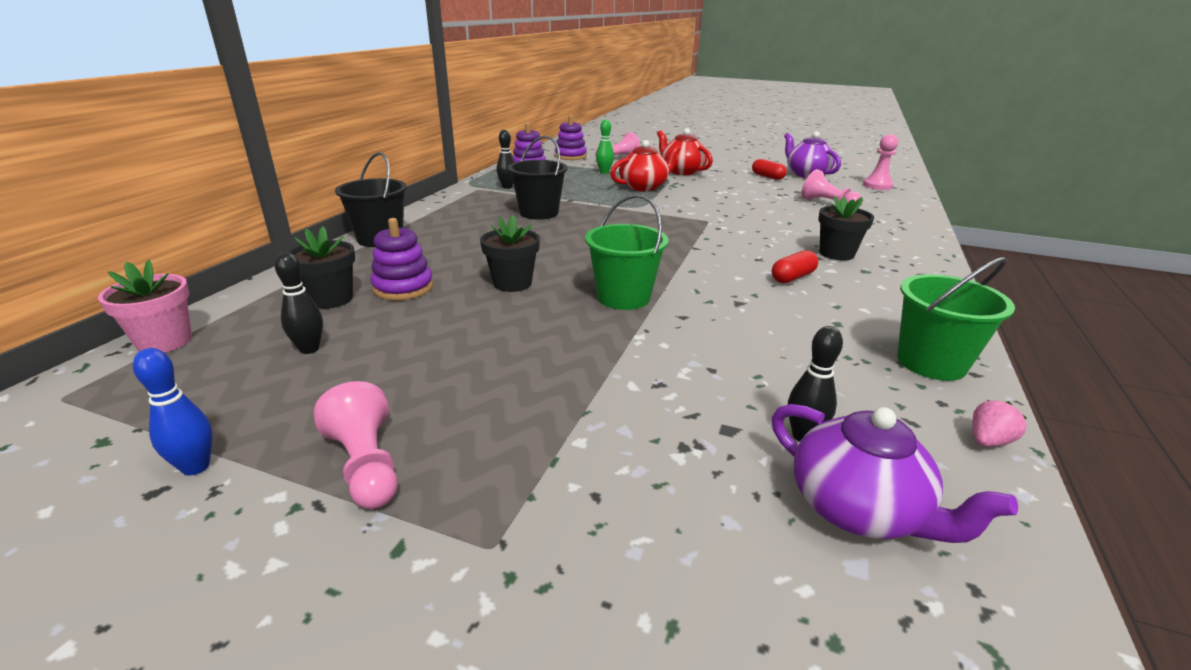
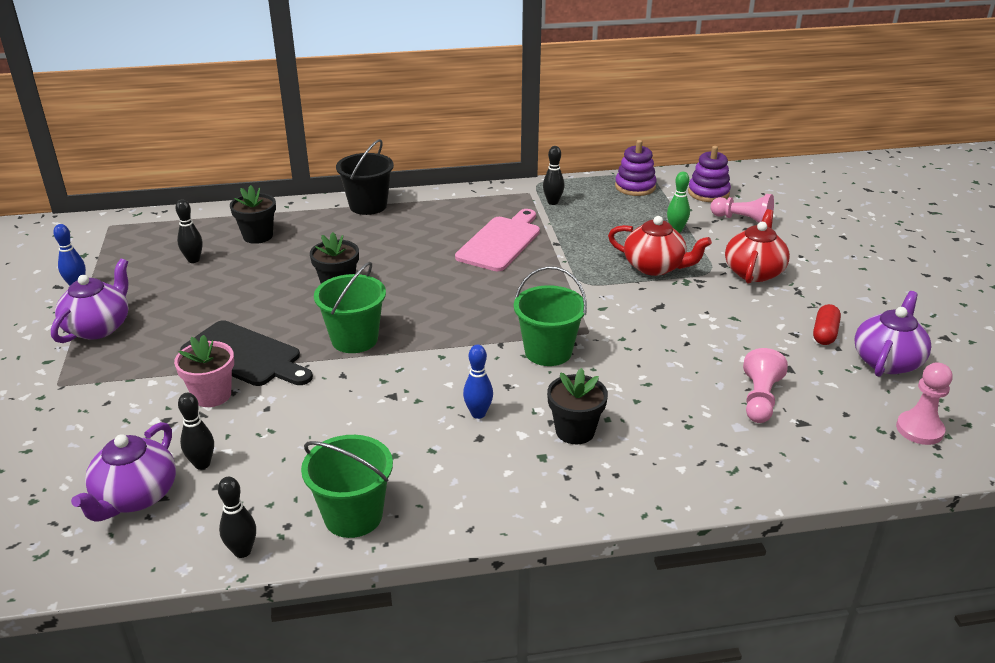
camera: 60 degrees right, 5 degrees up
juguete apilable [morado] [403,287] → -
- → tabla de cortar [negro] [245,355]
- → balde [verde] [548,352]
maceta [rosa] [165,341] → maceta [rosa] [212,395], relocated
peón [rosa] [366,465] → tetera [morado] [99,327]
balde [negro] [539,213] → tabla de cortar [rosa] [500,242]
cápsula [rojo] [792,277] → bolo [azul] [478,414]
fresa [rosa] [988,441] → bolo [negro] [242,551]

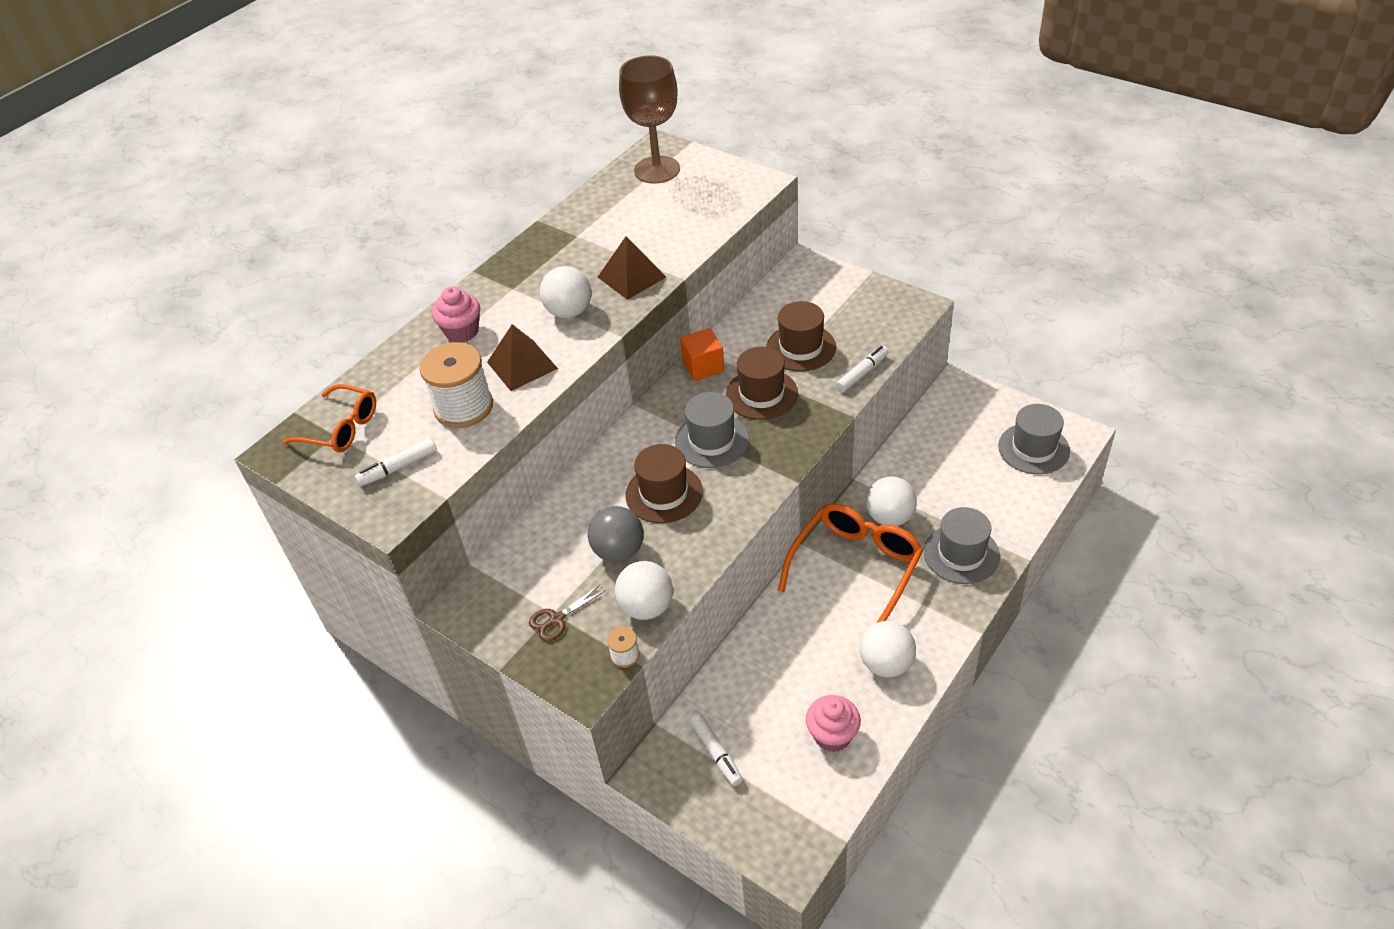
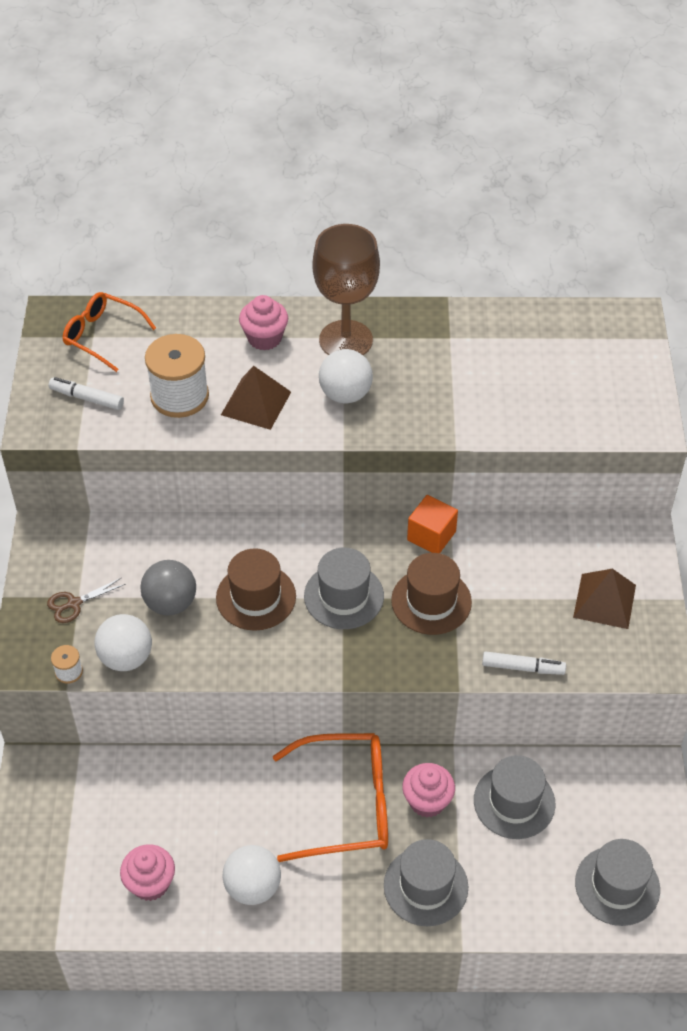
camera: 50 degrees right, 5 degrees up
rotulador [blanco] [716,753] → -
sombrero [marrón] [801,347] → -
- → sombrero [gris] [514,802]
pirámide [marrón] [631,277] → pirámide [marrón] [604,601], relocated
copa [marrón] [657,170] → copa [marrón] [346,340], relocated
pelota [blanco] [890,517] → magdalena [rosa] [427,801]
gafas [naranja] [341,428] → gafas [naranja] [102,336], 135 degrees clockwise
tijeras [marrón] [557,619] → tijeras [marrón] [74,603], 45 degrees counterclockwise

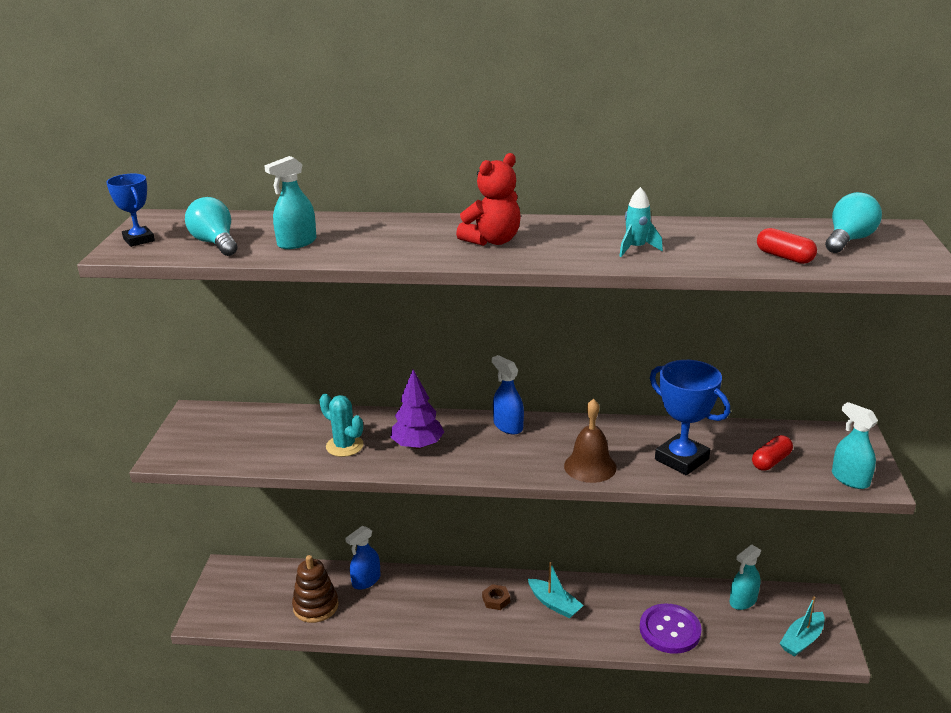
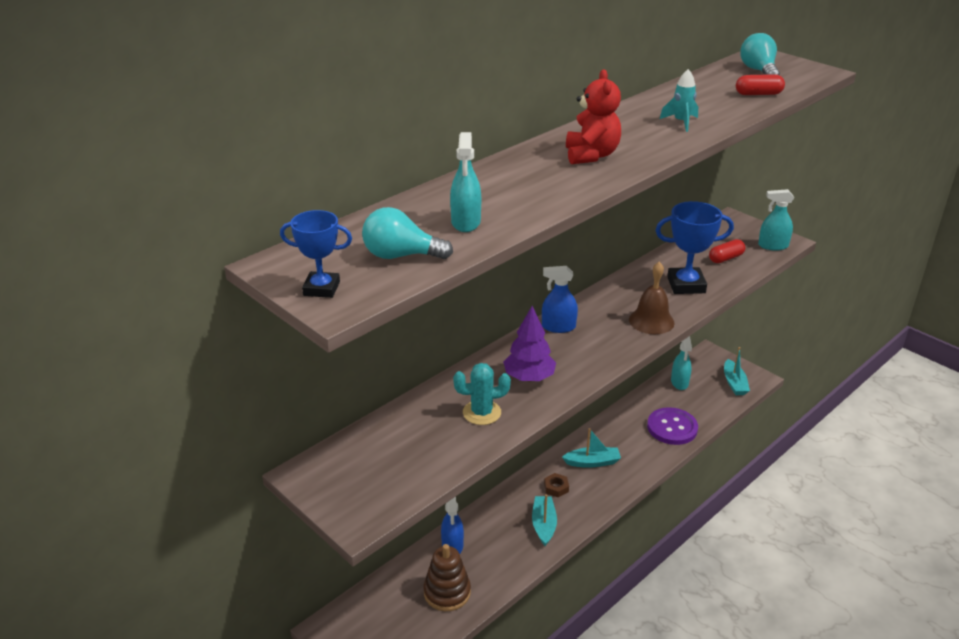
camera: 50 degrees left, 5 degrees up
- → barco [turquesa] [544,524]
cápsula [rojo] [771,461] → cápsula [rojo] [726,258], 60 degrees clockwise

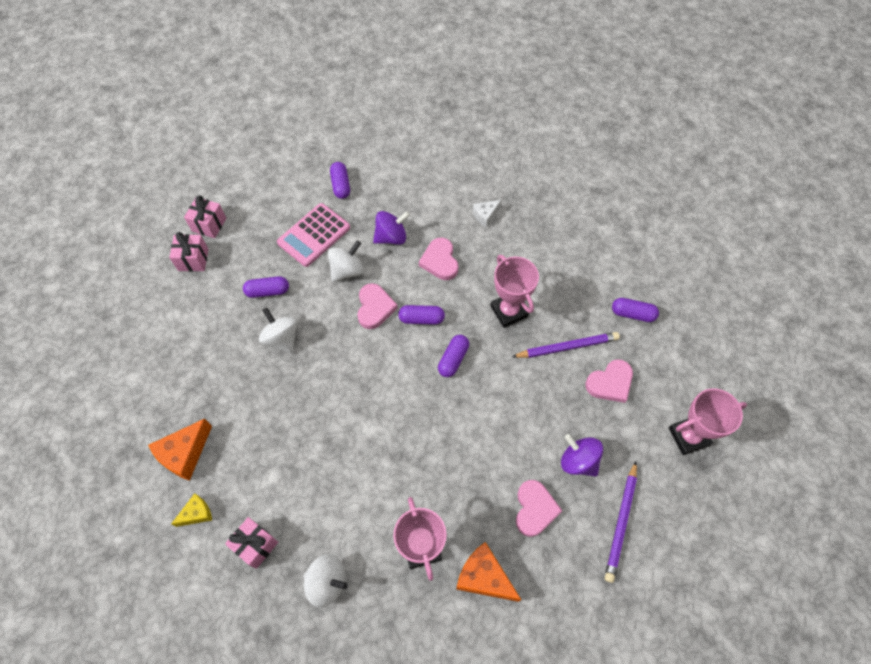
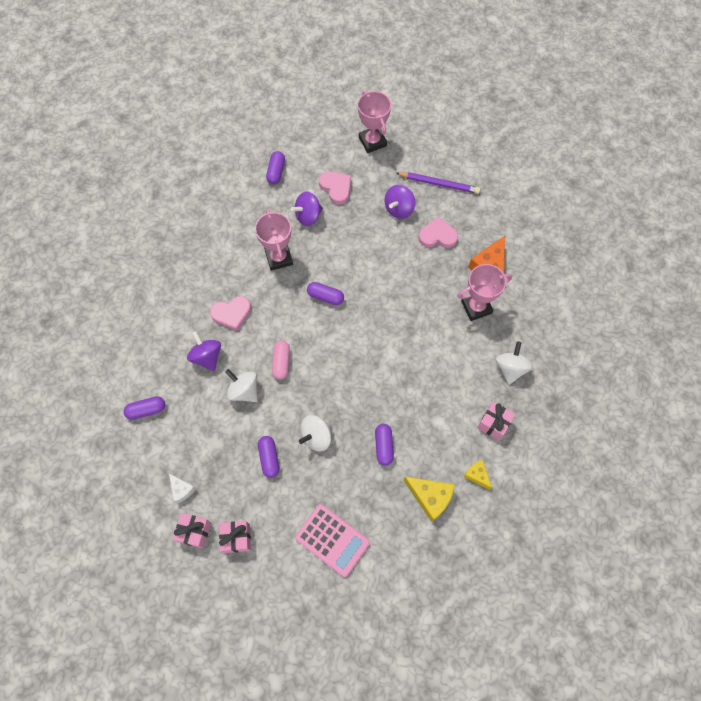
camera: 95 degrees left, 5 degrees up
calculadora [rosa] [314,235] → calculadora [rosa] [332,540], relocated
cápsula [morado] [421,319] → cápsula [morado] [383,446], relocated
queso [blanco] [485,215] → queso [blanco] [182,489], relocated
corazón [rosa] [375,308] → cápsula [rosa] [281,362]
lápiz [morado] [567,347] → peonza [morado] [308,216]
queso [naranja] [185,454] → queso [amarillo] [430,497]
trofeo [rosa] [509,311] → trofeo [rosa] [279,258], 75 degrees counterclockwise

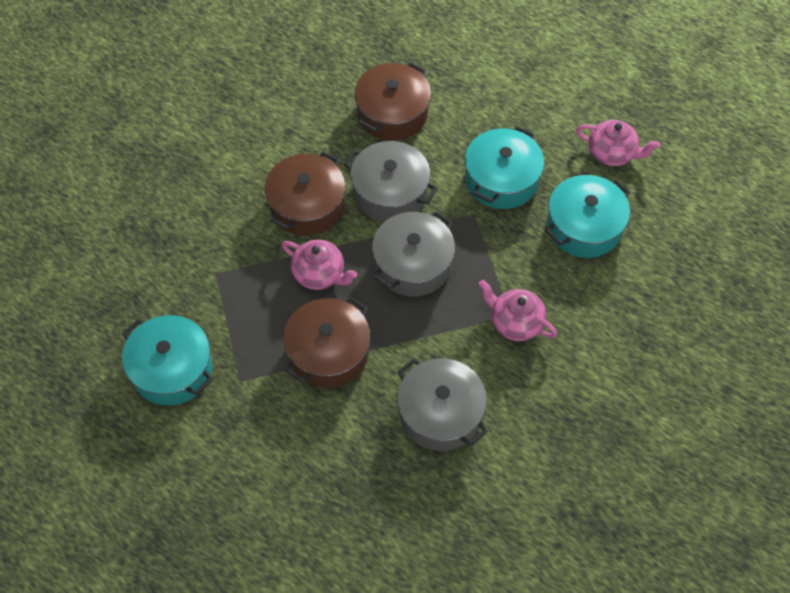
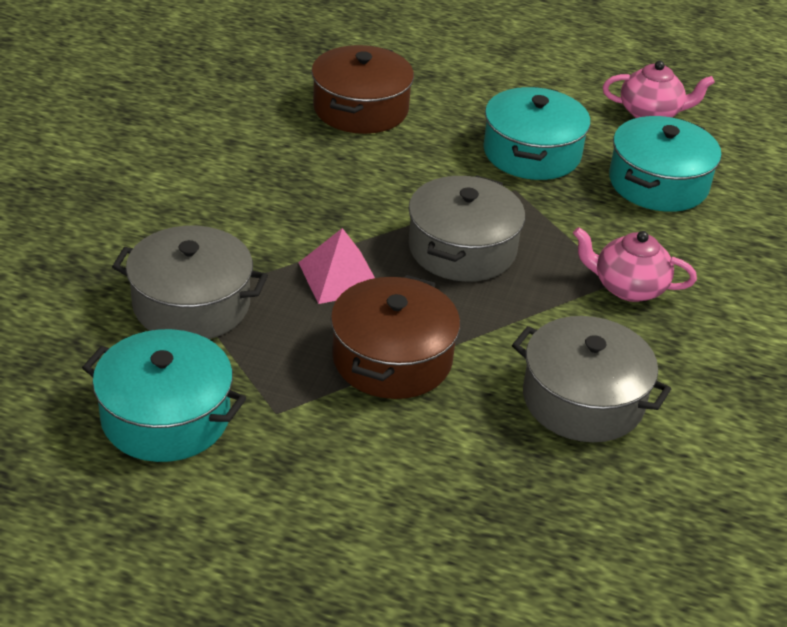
camera: 20 degrees left, 20 degrees down
olla [marrón] [307,205] → -
olla [gris] [390,192] → olla [gris] [191,304], relocated
tetera [rosa] [319,274] → pirámide [rosa] [340,277]

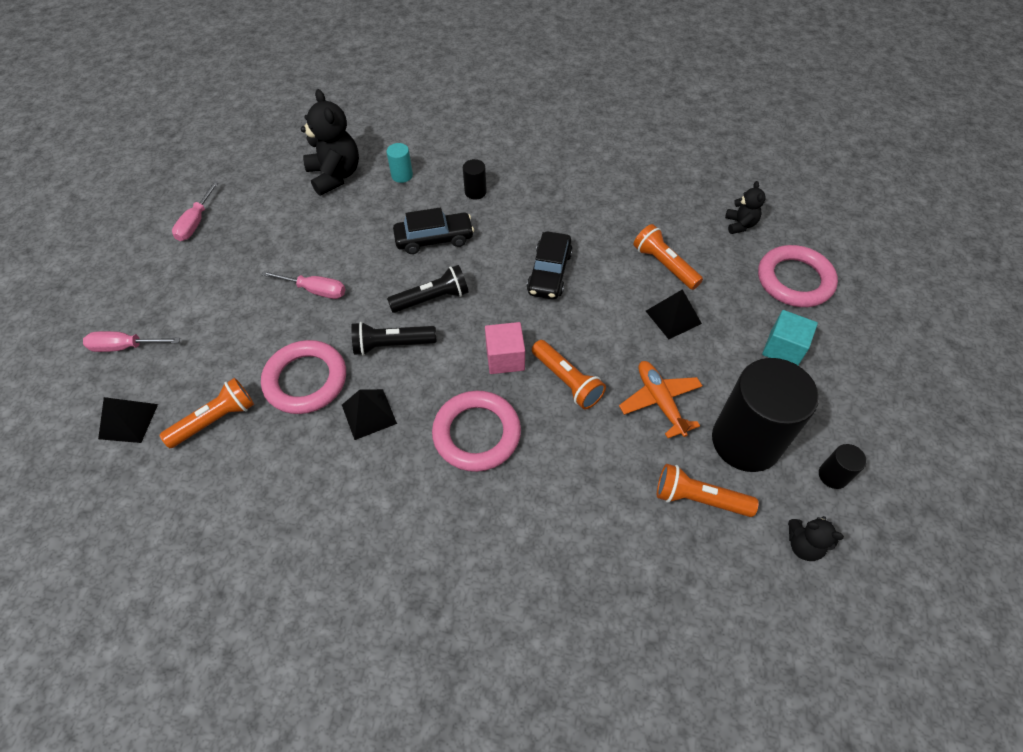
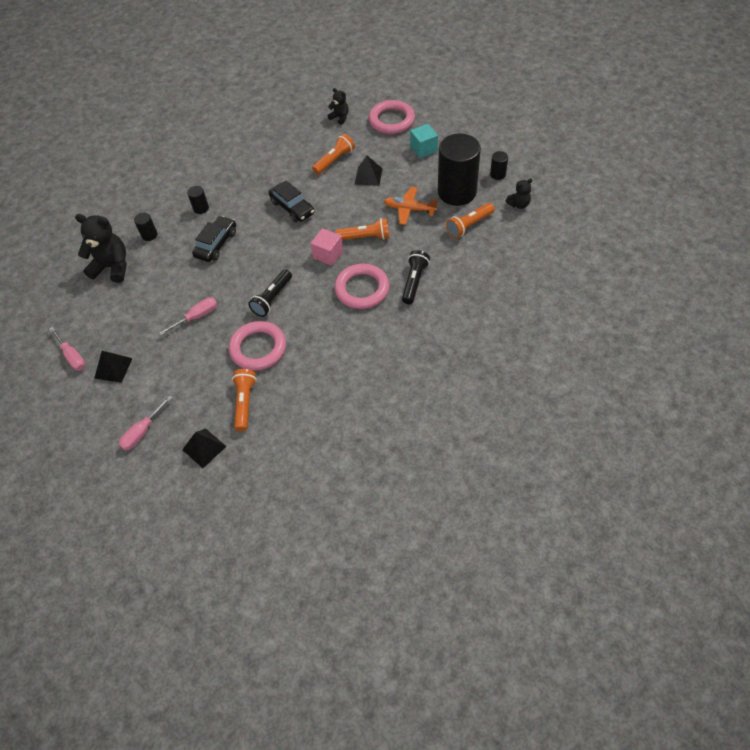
camera: 50 degrees left, 0 degrees up
pirámide [negro] [369,414] → pirámide [negro] [113,368], relocated
lámpara de mano [negro] [432,299] → lámpara de mano [negro] [414,282], relocated
cilindro [turquesa] [402,175] → cilindro [negro] [149,235]
lámpara de mano [naranja] [664,265] → lámpara de mano [naranja] [334,160], 135 degrees clockwise

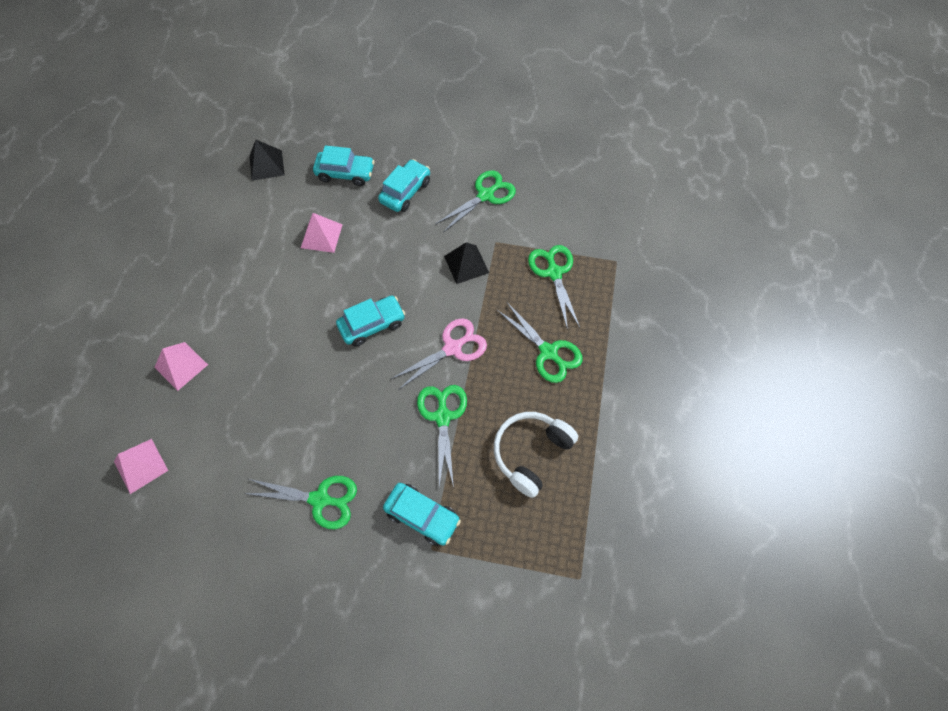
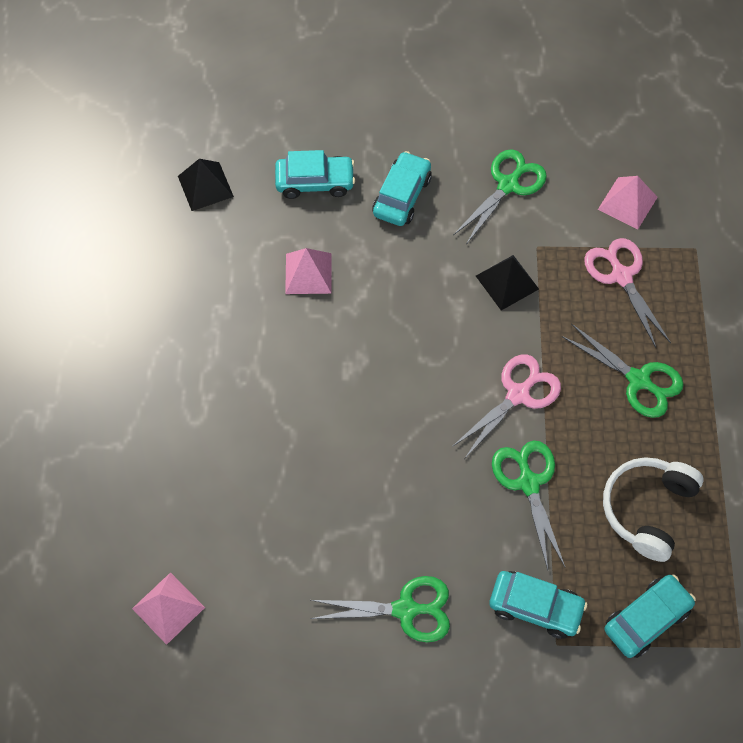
camera: 10 degrees left, 0 degrees up
pirámide [rosa] [181,366] → pirámide [rosa] [627,203], relocated
coche [turquesa] [372,325] → coche [turquesa] [646,619], relocated
tijeras [verde] [554,273] → tijeras [rosa] [621,276]

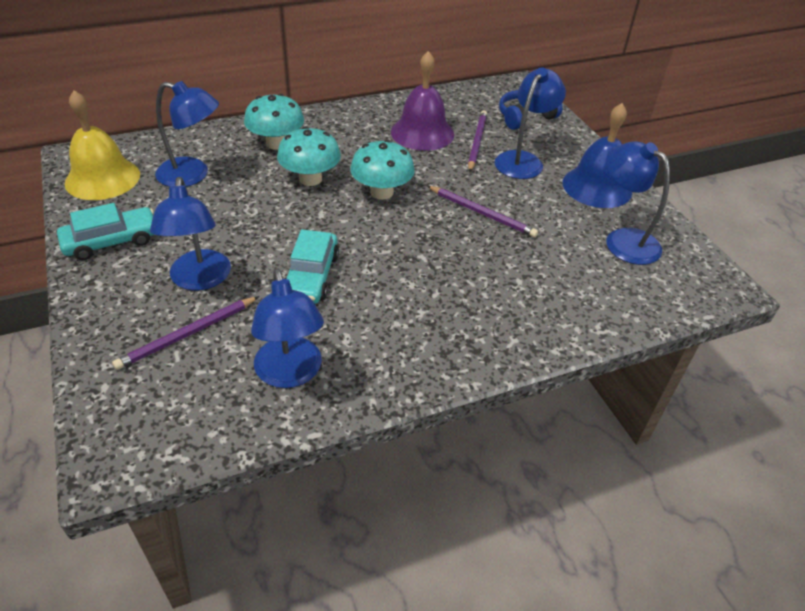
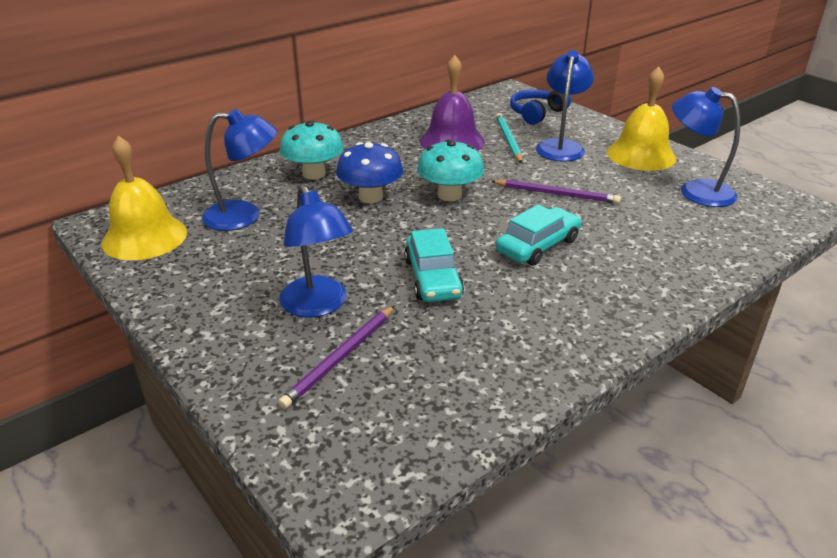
camera: 15 degrees left, 10 degrees down
lámpara [azul] [290,374] → -
coche [turquesa] [111,241] → coche [turquesa] [538,245], relocated
seta [turquesa] [310,179] → seta [azul] [370,197]
lápiz [morado] [477,142] → lápiz [turquesa] [508,140]
campana [azul] [597,187] → campana [amarillo] [641,155]

